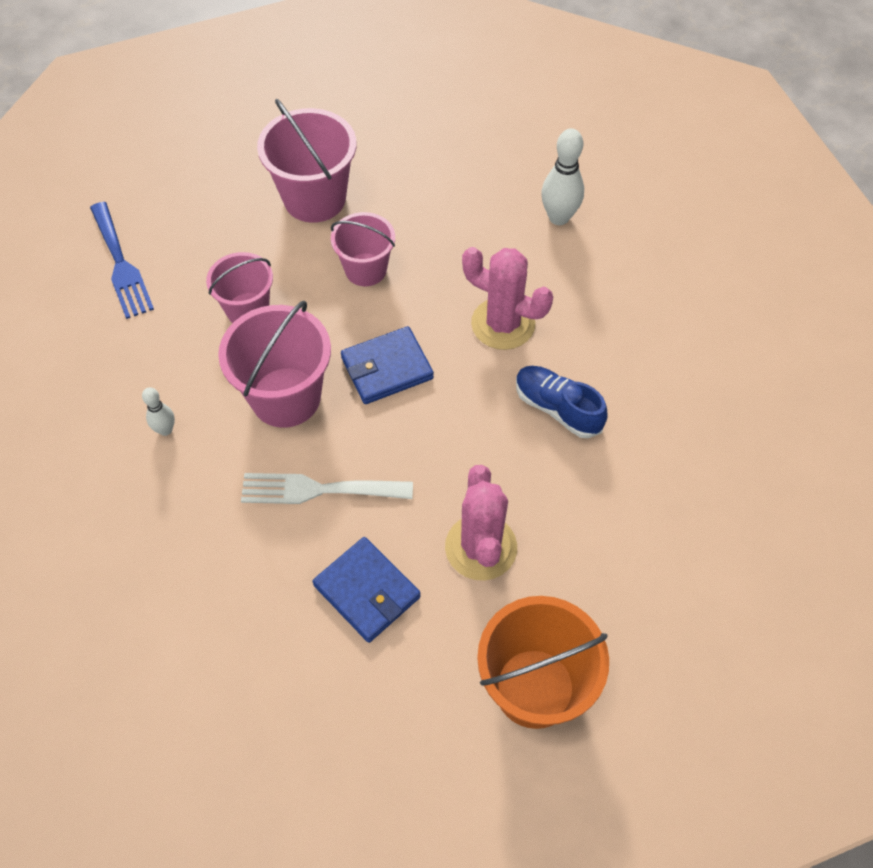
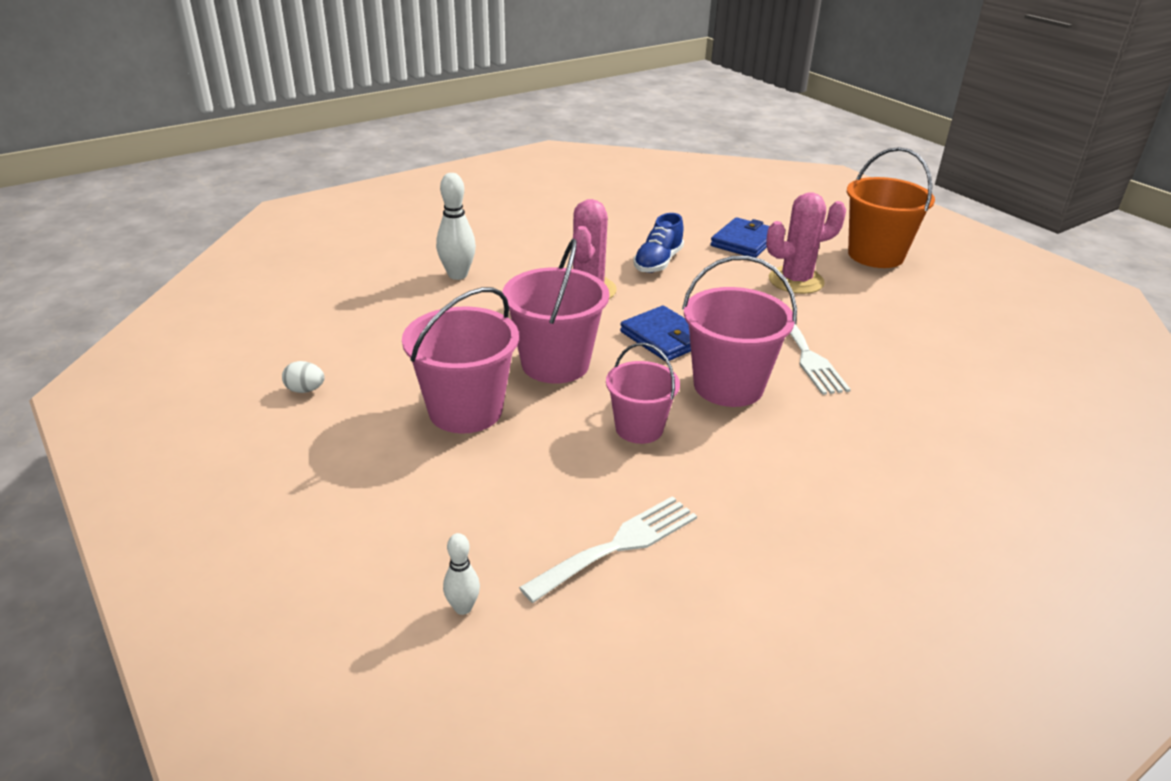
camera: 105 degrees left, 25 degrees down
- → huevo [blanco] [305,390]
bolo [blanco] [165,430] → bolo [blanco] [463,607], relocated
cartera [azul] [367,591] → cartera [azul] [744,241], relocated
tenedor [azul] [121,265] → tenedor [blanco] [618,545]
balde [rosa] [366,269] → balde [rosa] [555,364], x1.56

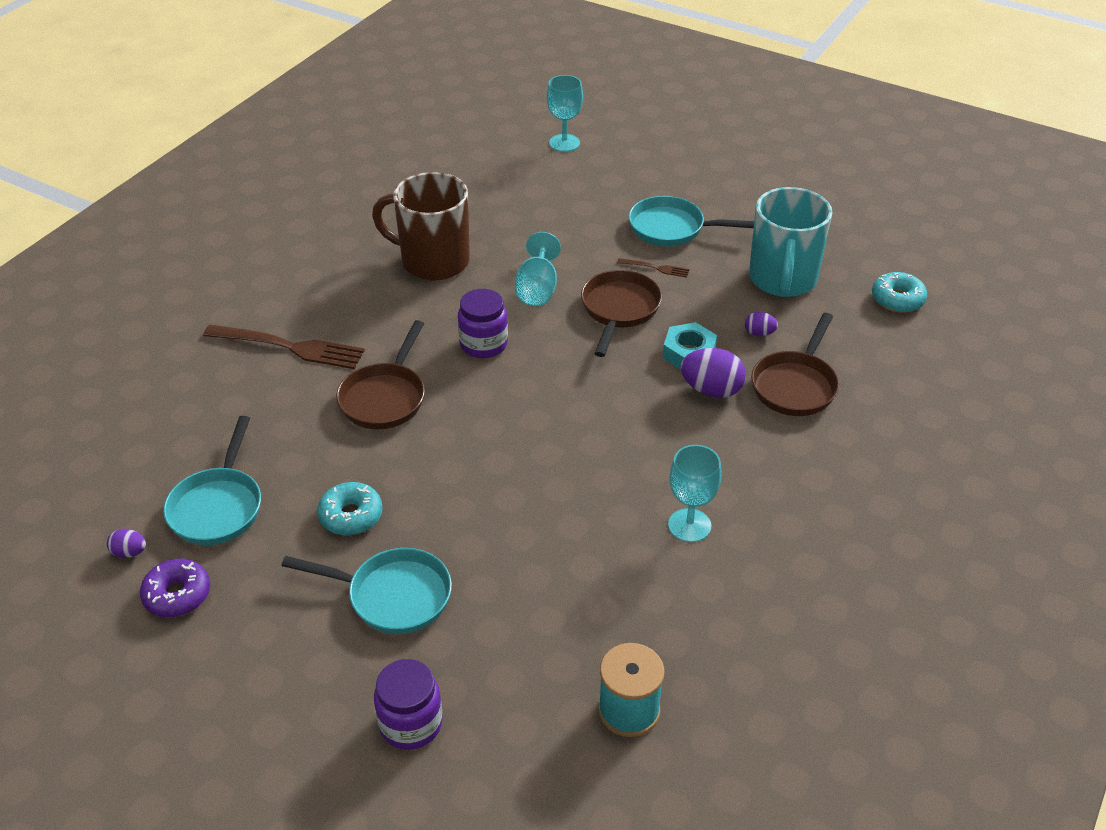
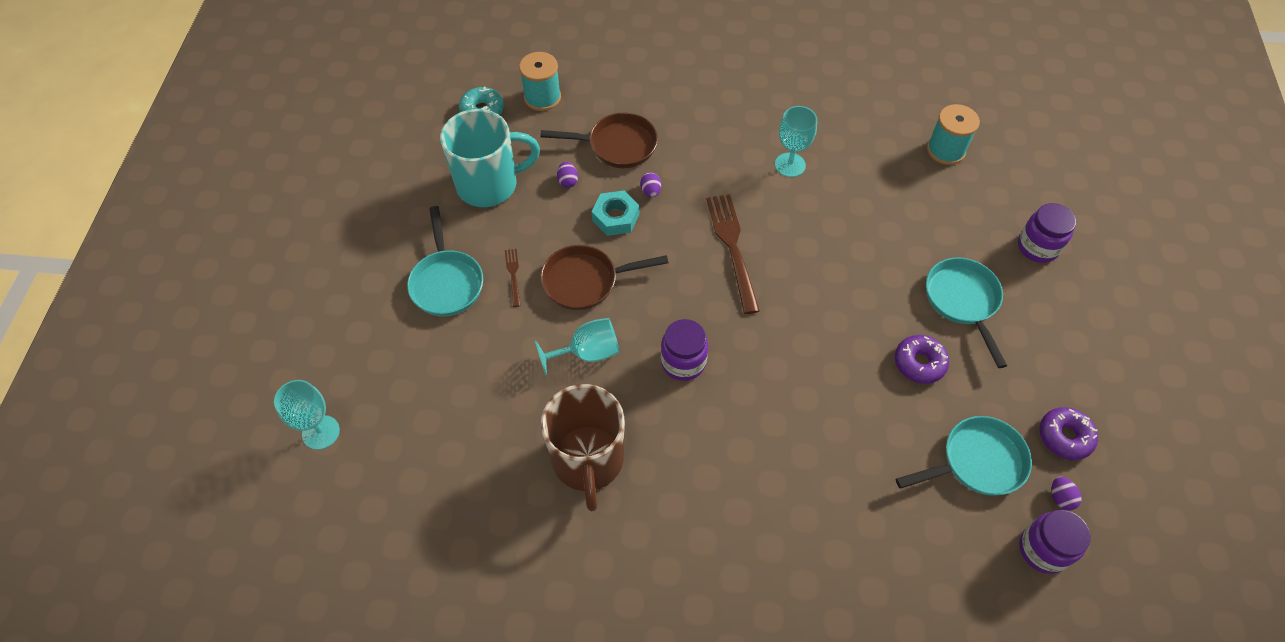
camera: 115 degrees left, 15 degrees up
sartén [marrón] [384,398] → -
- → carrete [turquesa] [542,97]
- → tarro [morado] [1043,549]
tenedor [marrón] [290,347] → tenedor [marrón] [732,247], relocated
rosquilla [turquesa] [351,516] → rosquilla [morado] [919,363]
huevo [morado] [711,390] → huevo [morado] [650,191], x0.53

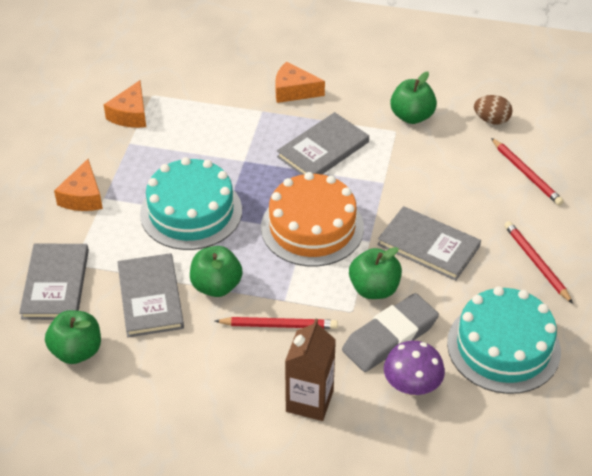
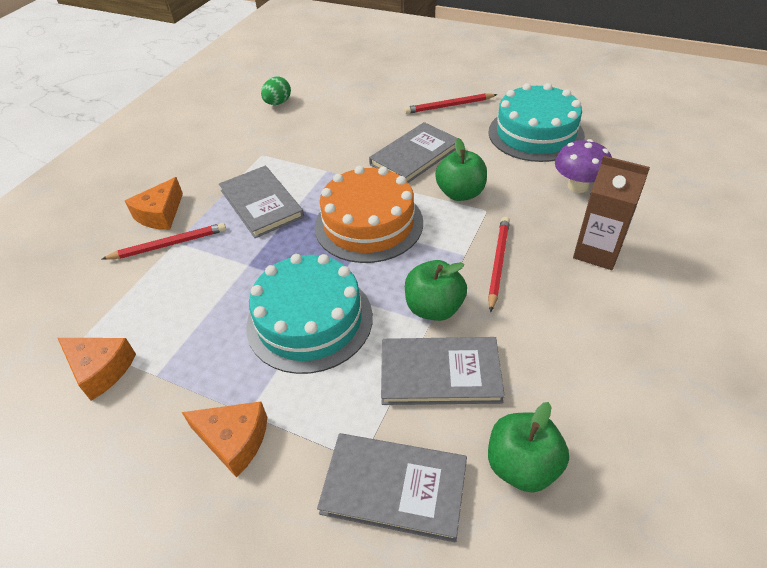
camera: 75 degrees left, 0 degrees up
goma de borrar [gris] [390,337] → -
manzana [verde] [412,116] → -
lápiz [rojo] [526,174] → lápiz [rojo] [169,244], relocated
huevo [marrón] [491,120] → huevo [verde] [278,103]

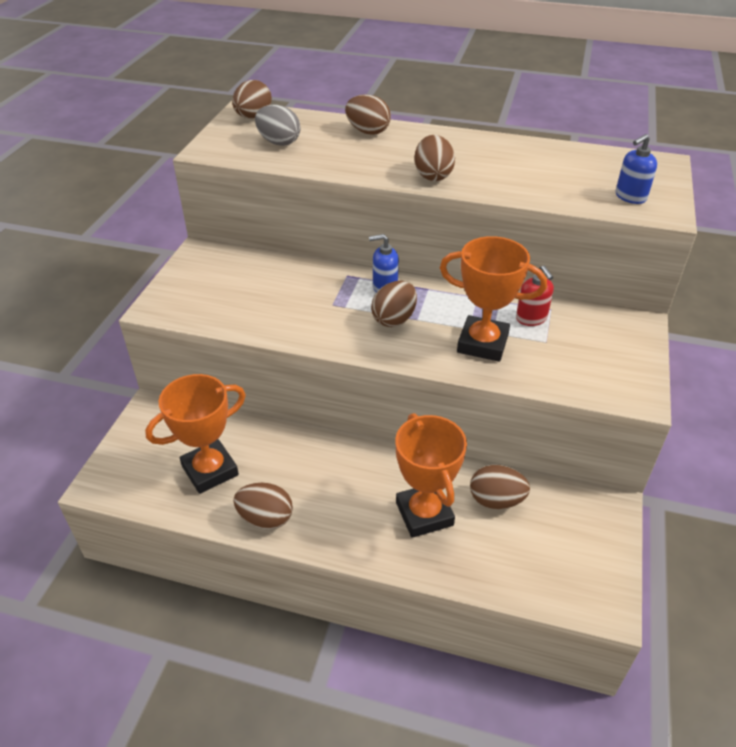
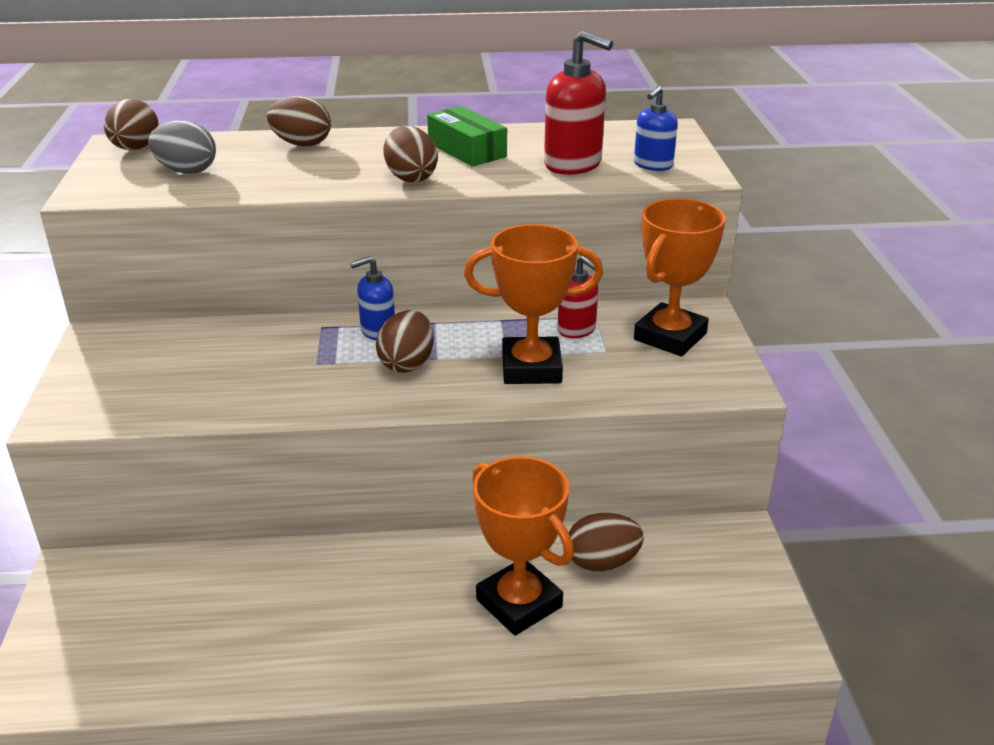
camera: 20 degrees left, 10 degrees down
huevo [marrón] [265,518] → -
- → caja [verde] [467,150]
- → dispensador de jabón [rojo] [573,164]
trofeo [naranja] [210,470] → trofeo [naranja] [670,337], relocated

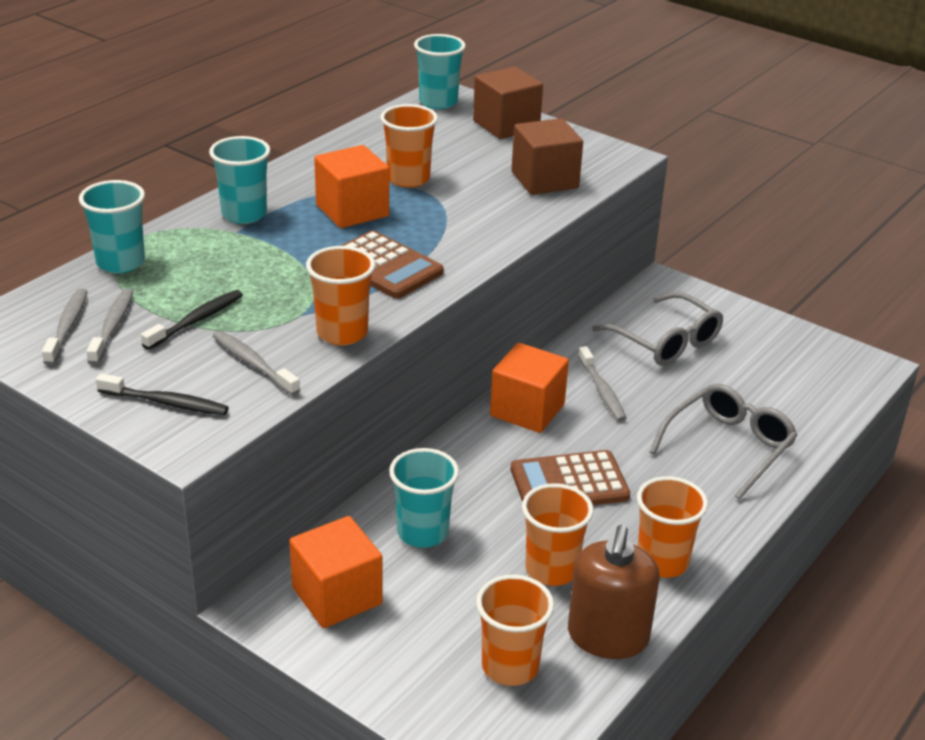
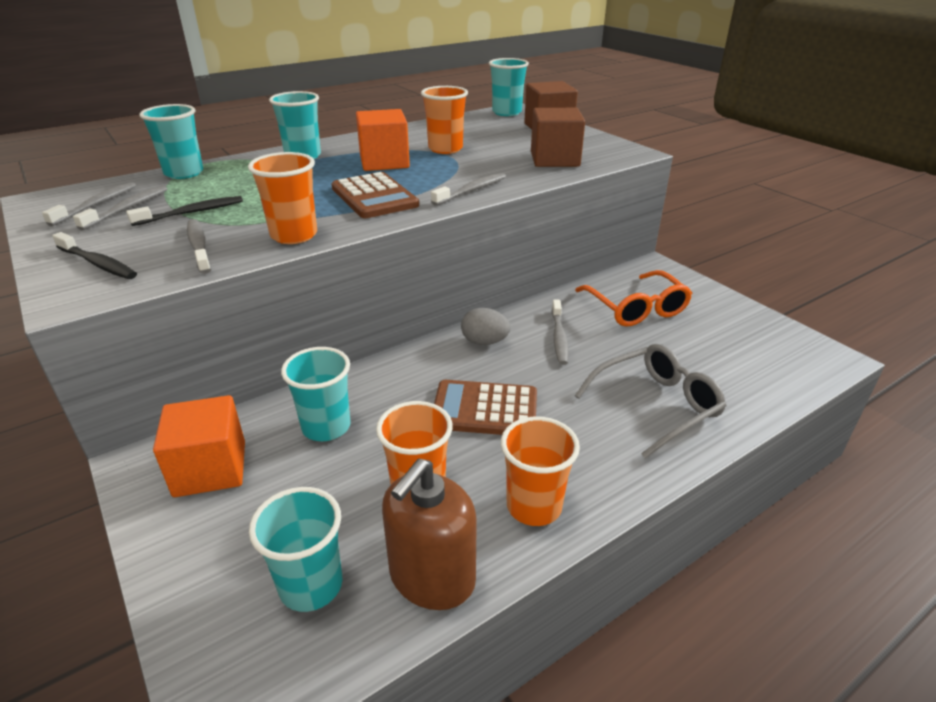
camera: 20 degrees right, 0 degrees up
- → cepillo de dientes [gris] [471,190]
cubo [naranja] [527,410] → huevo [gris] [484,342]
vaso [naranja] [510,666] → vaso [turquesa] [311,585]
gafas [gris] [666,342] → gafas [naranja] [636,309]

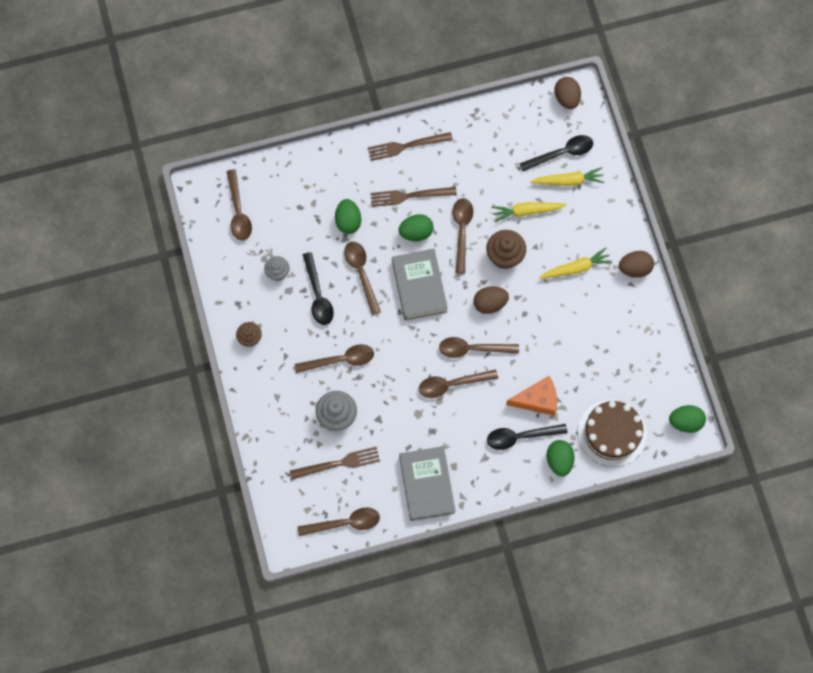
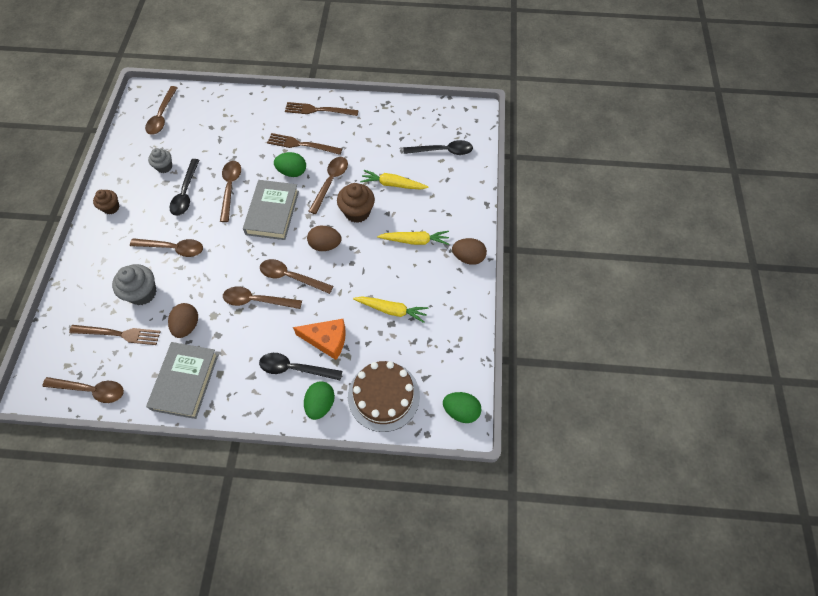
camera: 20 degrees right, 10 degrees down
huevo [verde] [348,221] → -
zanahoria [amarillo] [568,181] → zanahoria [amarillo] [392,310], relocated
huevo [marrón] [566,98] → huevo [marrón] [187,326], relocated

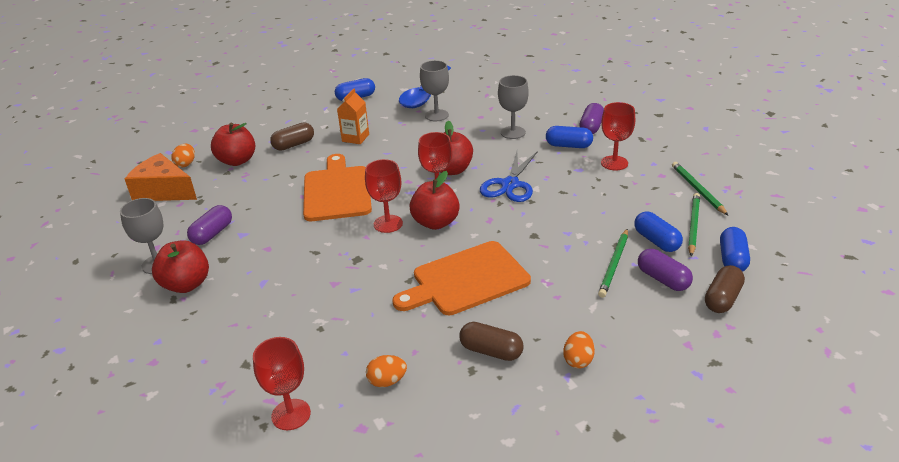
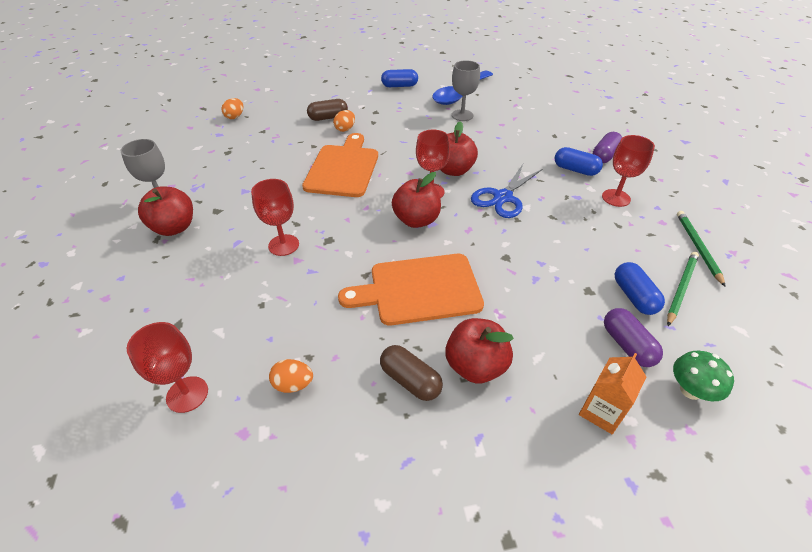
camera: 15 degrees right, 10 degrees up
queso [naranja] [163,191] → -
cápsula [morado] [212,234] → -
copa [gris] [513,132] → -
lápiz [verde] [614,264] → -
cápsula [azul] [732,259] → -
manzana [rojo] [237,161] → manzana [rojo] [475,366], relocated
cartón de leche [naranja] [355,138] → cartón de leche [naranja] [601,412], relocated
copa [rojo] [388,224] → copa [rojo] [283,245], relocated
huevo [naranja] [578,360] → huevo [naranja] [345,129], relocated
cápsula [marrón] [722,299] → seta [verde] [690,390]

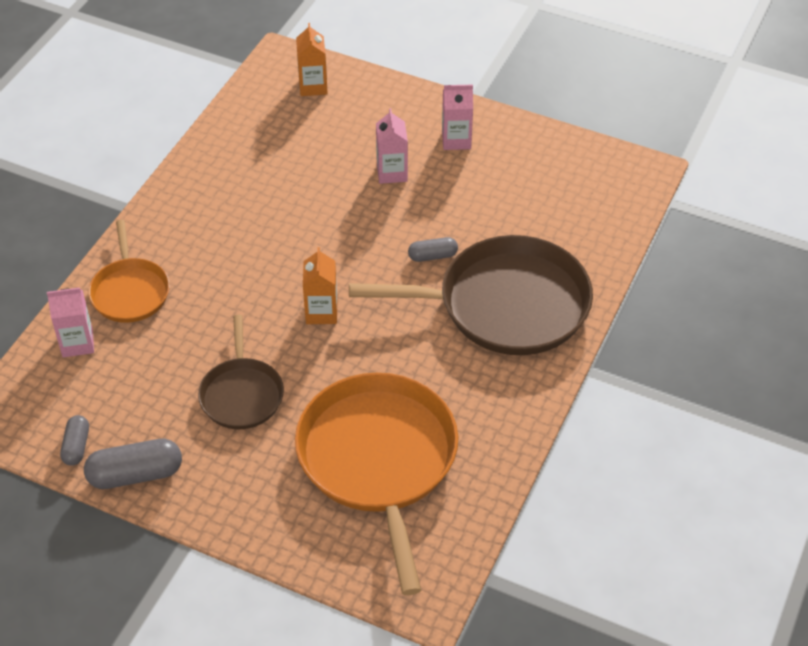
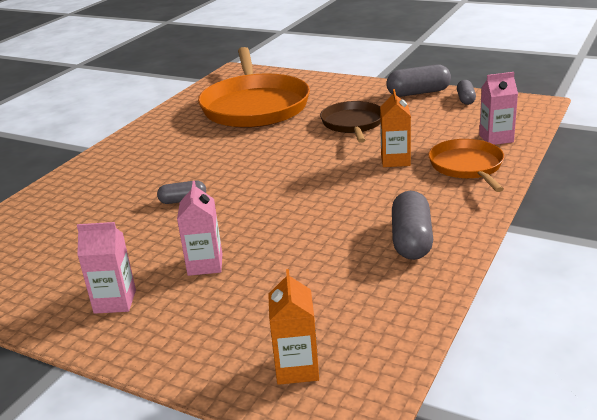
camera: 175 degrees left, 20 degrees down
sartén [marrón] [505,304] → -
- → cápsula [gris] [411,240]
cartón de leche [naranja] [321,312] → cartón de leche [naranja] [395,160], relocated

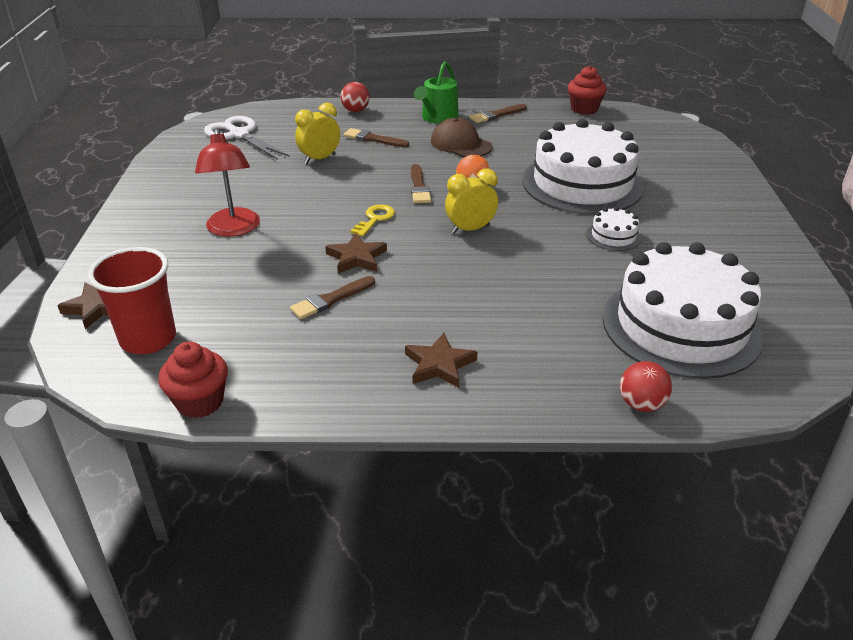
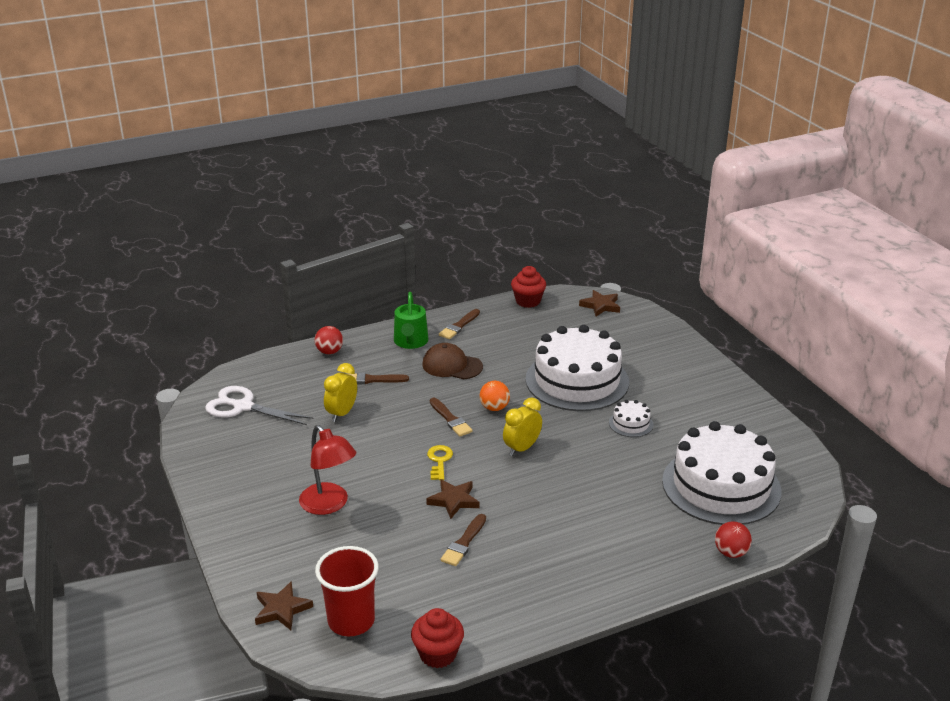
camera: 25 degrees left, 5 degrees down
estrella [marrón] [439,365] → estrella [marrón] [600,306], relocated

